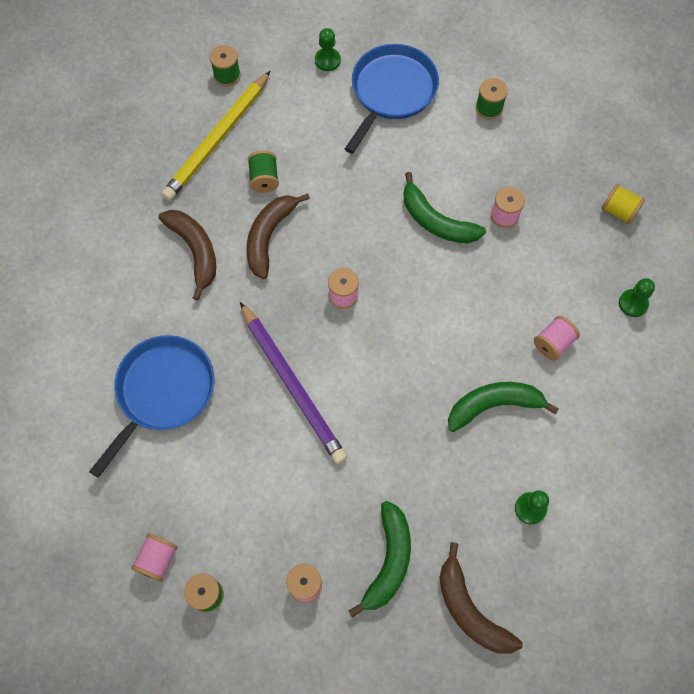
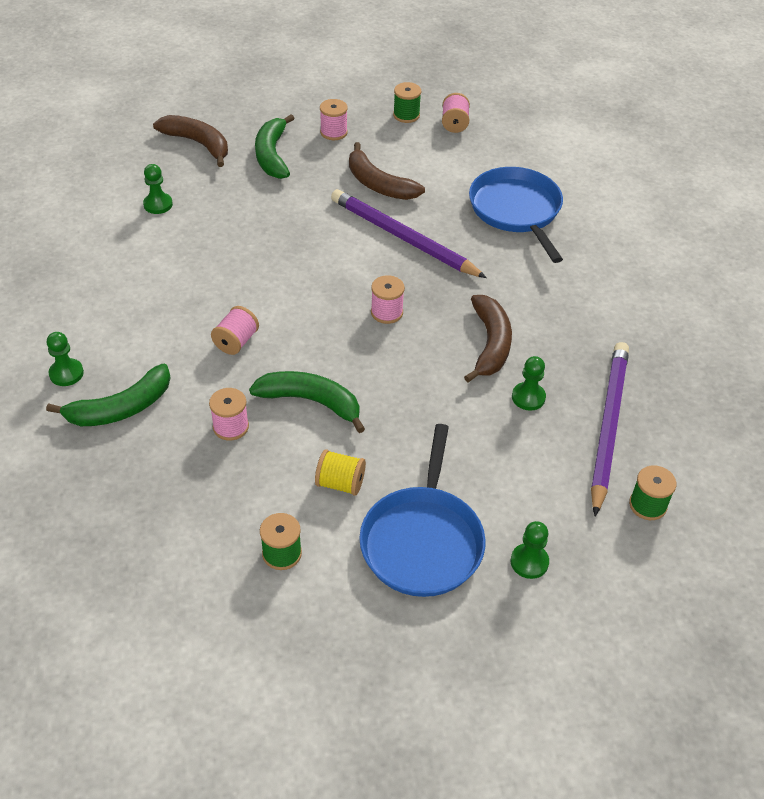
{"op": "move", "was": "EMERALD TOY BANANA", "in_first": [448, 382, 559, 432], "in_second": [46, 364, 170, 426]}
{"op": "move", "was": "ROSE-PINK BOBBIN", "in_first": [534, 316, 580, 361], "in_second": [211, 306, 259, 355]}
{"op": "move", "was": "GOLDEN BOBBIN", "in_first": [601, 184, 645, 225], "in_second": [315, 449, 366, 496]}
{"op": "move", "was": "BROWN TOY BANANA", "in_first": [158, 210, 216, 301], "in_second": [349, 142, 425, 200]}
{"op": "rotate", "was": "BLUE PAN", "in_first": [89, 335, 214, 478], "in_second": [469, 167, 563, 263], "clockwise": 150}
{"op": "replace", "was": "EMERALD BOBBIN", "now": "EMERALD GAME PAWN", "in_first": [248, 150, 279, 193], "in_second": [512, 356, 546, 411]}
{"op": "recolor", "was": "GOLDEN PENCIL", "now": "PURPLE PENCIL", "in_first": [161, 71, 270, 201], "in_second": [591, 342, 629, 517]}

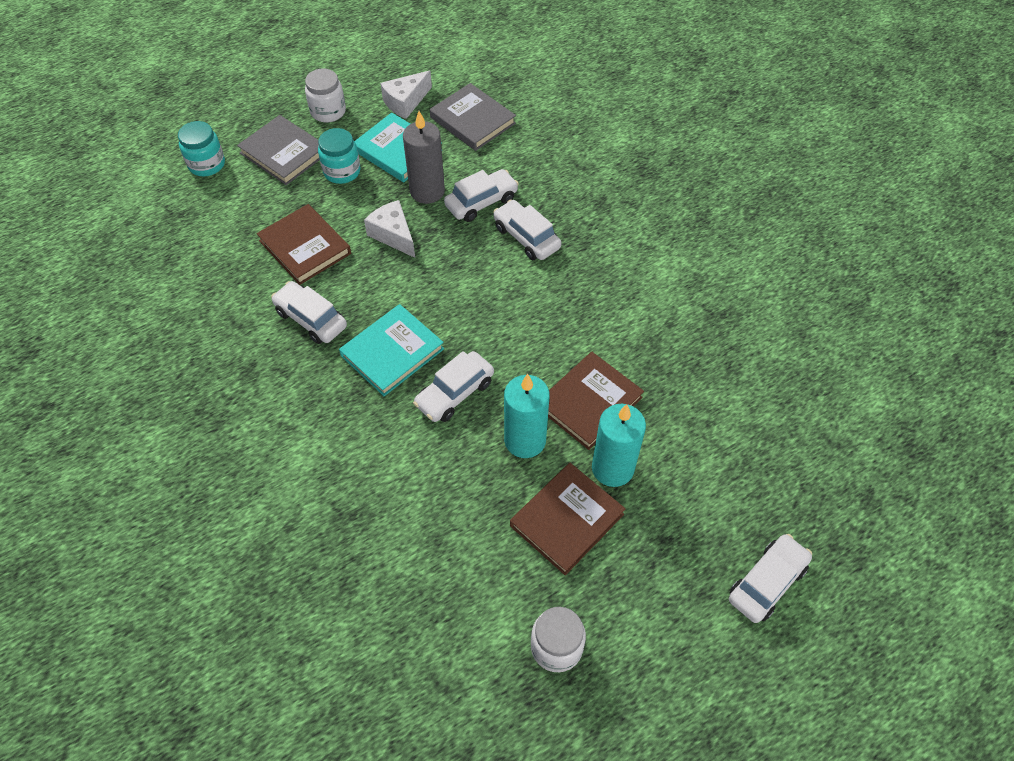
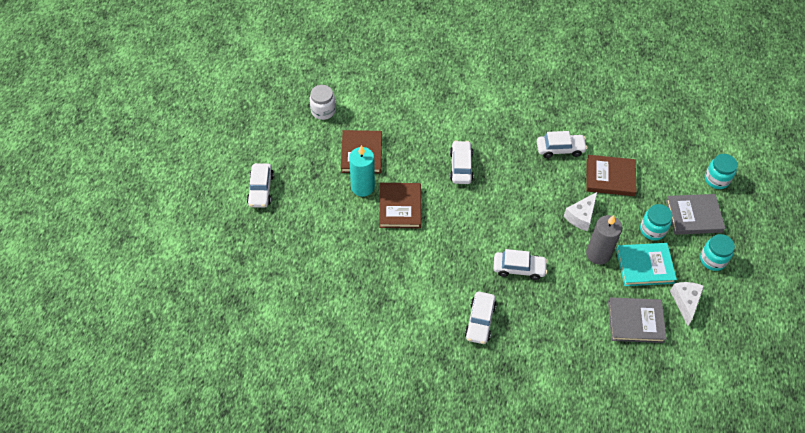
{"op": "move", "was": "PURE WHITE CAR", "in_first": [444, 169, 519, 222], "in_second": [465, 292, 496, 344]}
{"op": "rotate", "was": "PURE WHITE PIECE OF CHEESE", "in_first": [364, 200, 415, 258], "in_second": [564, 192, 597, 231], "clockwise": 120}
{"op": "recolor", "was": "PURE WHITE JAR", "now": "AQUA JAR", "in_first": [305, 69, 346, 123], "in_second": [700, 234, 735, 271]}
{"op": "delete", "was": "AQUA HARDBACK", "in_first": [339, 304, 444, 396]}
{"op": "delete", "was": "AQUA CANDLE", "in_first": [504, 374, 550, 458]}

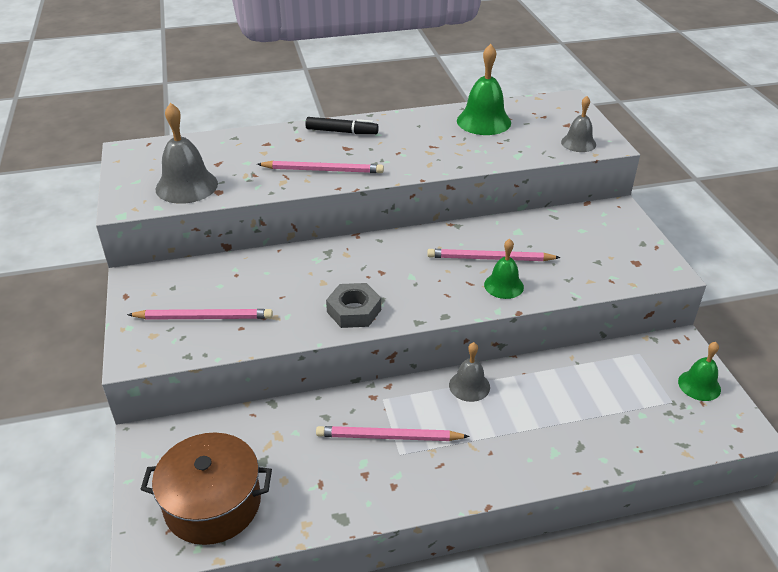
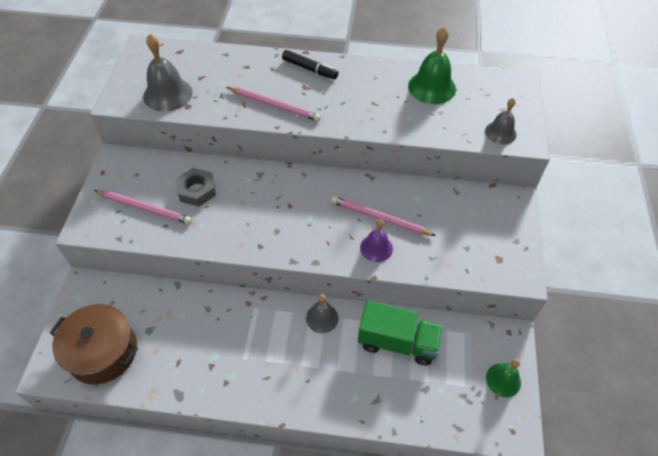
{"op": "move", "was": "ASH-GREY HEXAGON NUT", "in_first": [326, 283, 381, 328], "in_second": [176, 168, 216, 207]}
{"op": "insert", "now": "EMERALD LORRY", "in_second": [358, 301, 443, 366]}
{"op": "recolor", "was": "EMERALD BELL", "now": "PURPLE BELL", "in_first": [484, 239, 524, 299], "in_second": [360, 219, 393, 262]}
{"op": "delete", "was": "ROSE-PINK PENCIL", "in_first": [316, 426, 470, 441]}

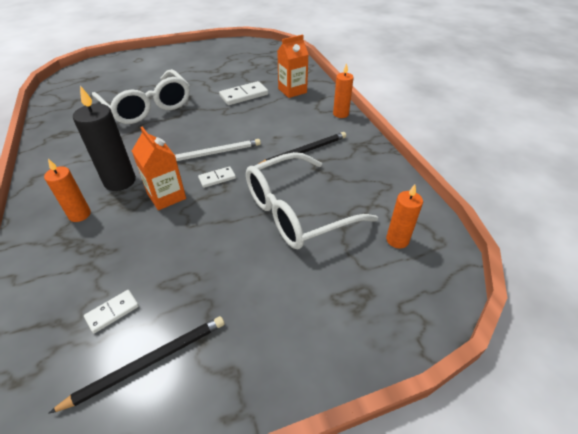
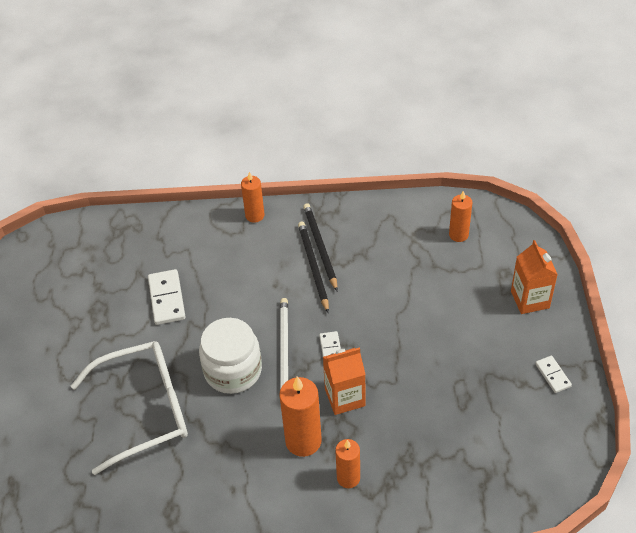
{"op": "insert", "now": "PURE WHITE JAR", "in_second": [199, 318, 262, 394]}
{"op": "recolor", "was": "BLACK CANDLE", "now": "BRIGHT ORANGE CANDLE", "in_first": [73, 86, 136, 191], "in_second": [279, 377, 322, 457]}
{"op": "move", "was": "BLACK PENCIL", "in_first": [48, 316, 224, 414], "in_second": [303, 203, 338, 291]}
{"op": "move", "was": "BRIGHT ORANGE MILK CARTON", "in_first": [277, 35, 309, 98], "in_second": [511, 240, 558, 314]}
{"op": "move", "was": "PURE WHITE DOMINO TILE", "in_first": [84, 290, 139, 333], "in_second": [535, 356, 572, 393]}
{"op": "delete", "was": "PURE WHITE EYEGLASSES", "in_first": [246, 152, 378, 249]}

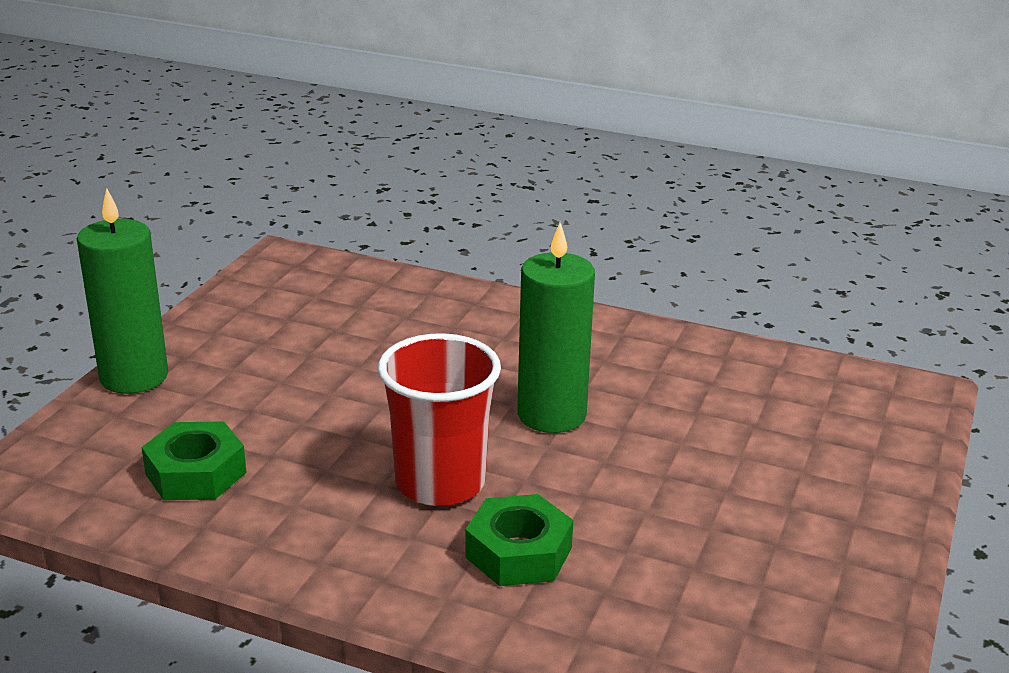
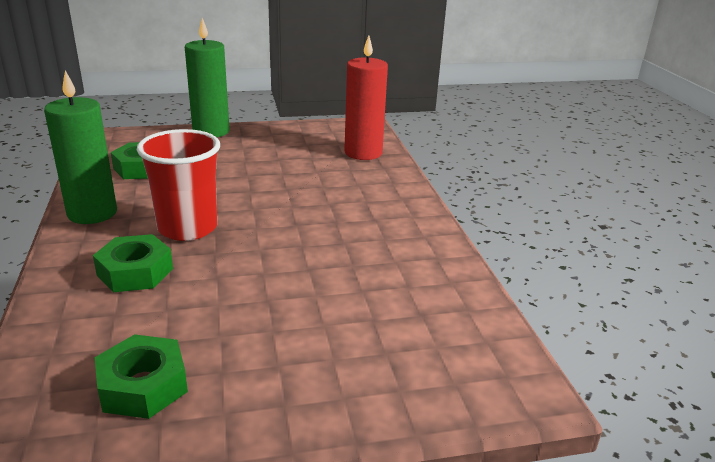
{"op": "move", "was": "EMERALD CANDLE", "in_first": [517, 223, 595, 433], "in_second": [44, 70, 117, 224]}
{"op": "insert", "now": "EMERALD HEXAGON NUT", "in_second": [95, 334, 188, 419]}
{"op": "insert", "now": "RED CANDLE", "in_second": [344, 35, 388, 160]}

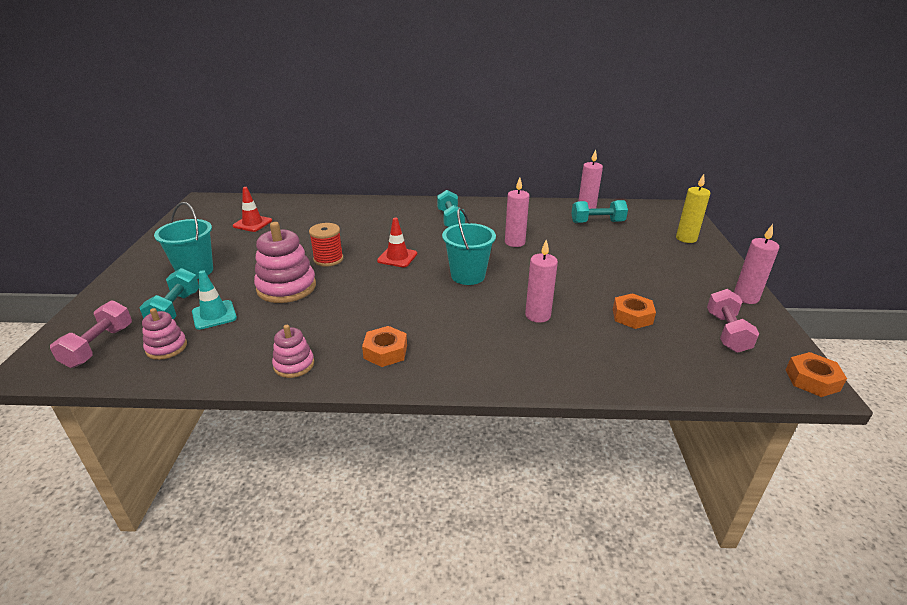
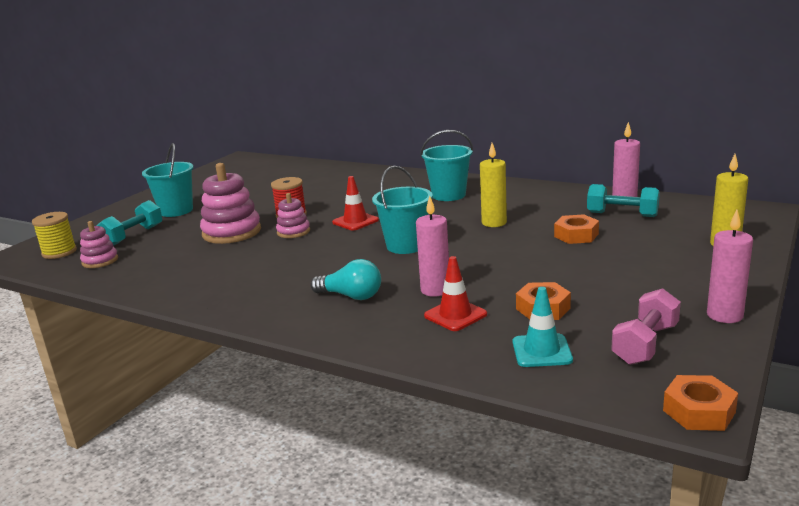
{"op": "replace", "was": "ROSE-PINK HAND WEIGHT", "now": "GOLDEN BOBBIN", "in_first": [50, 300, 132, 368], "in_second": [32, 212, 77, 259]}
{"op": "move", "was": "ROSE-PINK RING STACKER", "in_first": [272, 325, 314, 378], "in_second": [276, 193, 310, 238]}
{"op": "insert", "now": "AQUA BULB", "in_second": [310, 259, 381, 300]}
{"op": "replace", "was": "AQUA HAND WEIGHT", "now": "AQUA BUCKET", "in_first": [437, 190, 465, 227], "in_second": [420, 130, 473, 201]}
{"op": "move", "was": "RED TRAFFIC CONE", "in_first": [233, 187, 272, 232], "in_second": [424, 256, 487, 331]}
{"op": "recolor", "was": "ROSE-PINK CANDLE", "now": "GOLDEN CANDLE", "in_first": [505, 177, 529, 247], "in_second": [480, 143, 507, 227]}
{"op": "move", "was": "AQUA TRAFFIC CONE", "in_first": [192, 270, 237, 330], "in_second": [513, 287, 573, 367]}
{"op": "move", "was": "BRIGHT ORANGE HEXAGON NUT", "in_first": [362, 326, 407, 367], "in_second": [554, 214, 599, 244]}

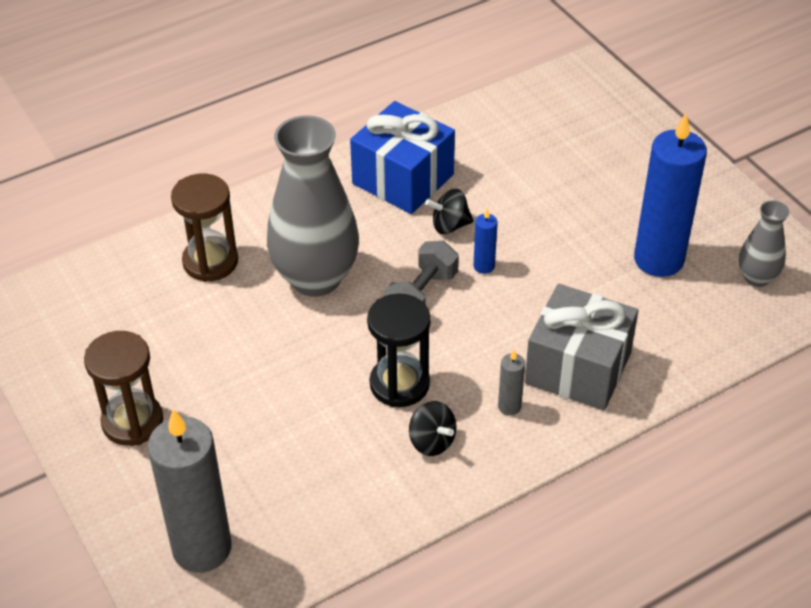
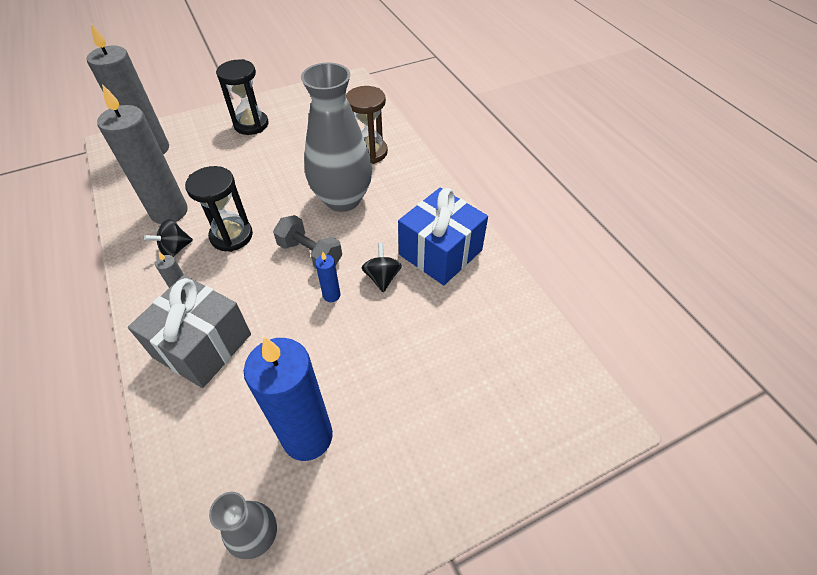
{"op": "insert", "now": "ASH-GREY CANDLE", "in_second": [97, 84, 188, 224]}
{"op": "recolor", "was": "BROWN SANDGLASS", "now": "BLACK SANDGLASS", "in_first": [84, 331, 163, 446], "in_second": [216, 59, 268, 135]}

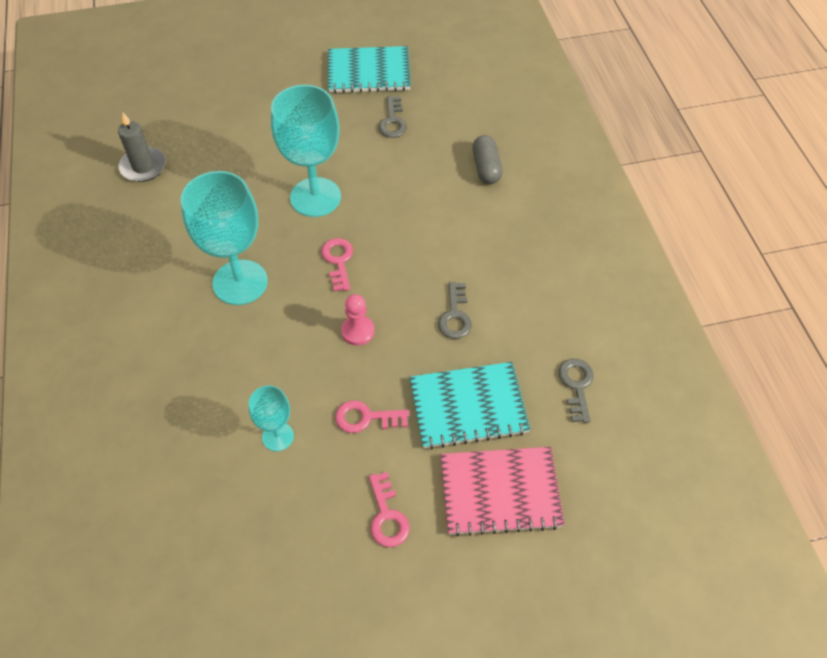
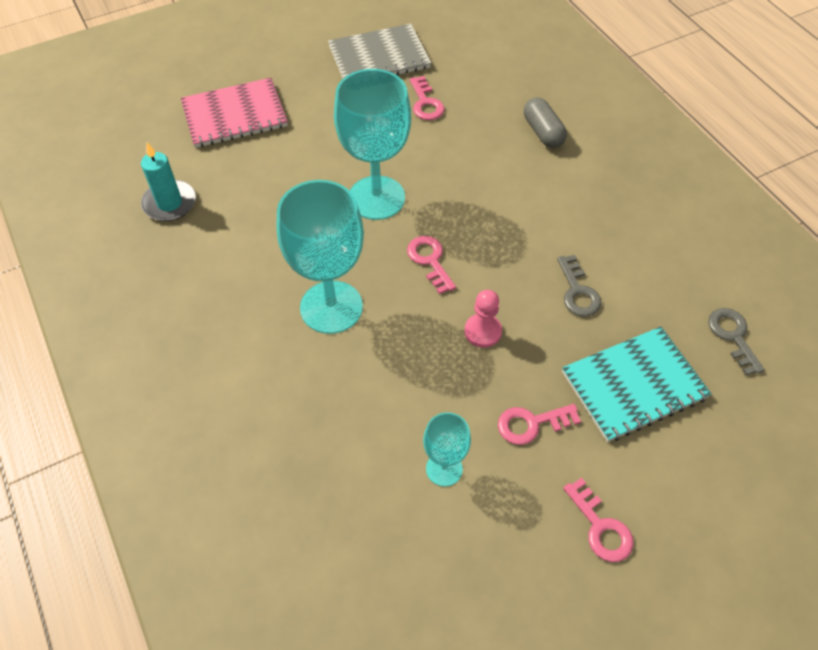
{"op": "recolor", "was": "ASH-GREY CANDLE", "now": "AQUA CANDLE", "in_first": [118, 113, 166, 182], "in_second": [141, 143, 196, 221]}
{"op": "move", "was": "ROSE-PINK EXERCISE BOOK", "in_first": [441, 447, 565, 537], "in_second": [181, 78, 288, 148]}
{"op": "recolor", "was": "AQUA EXERCISE BOOK", "now": "ASH-GREY EXERCISE BOOK", "in_first": [328, 46, 411, 93], "in_second": [328, 24, 431, 78]}
{"op": "recolor", "was": "ASH-GREY DOOR KEY", "now": "ROSE-PINK DOOR KEY", "in_first": [378, 96, 407, 138], "in_second": [410, 76, 444, 120]}

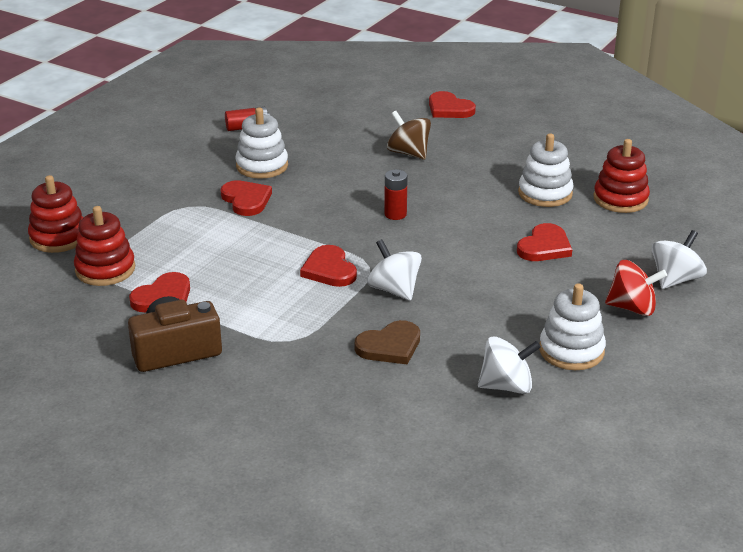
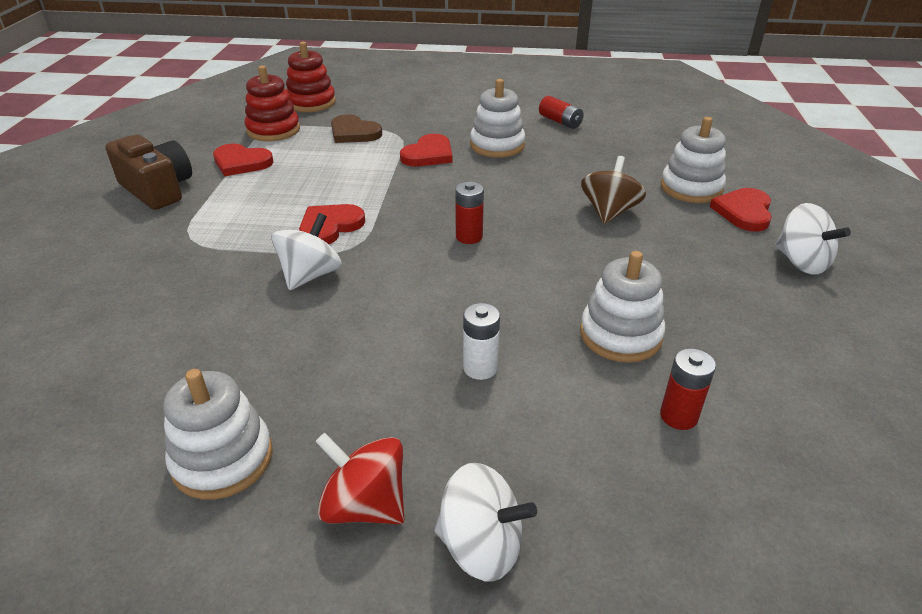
{"op": "rotate", "was": "RED SPINNING TOP", "in_first": [605, 260, 667, 316], "in_second": [315, 433, 404, 524], "clockwise": 135}
{"op": "move", "was": "BROWN LOVE HEART", "in_first": [355, 320, 420, 365], "in_second": [331, 114, 382, 143]}
{"op": "replace", "was": "RED LOVE HEART", "now": "PURE WHITE POWER CELL", "in_first": [517, 223, 572, 261], "in_second": [463, 303, 500, 380]}
{"op": "replace", "was": "RED RING STACKER", "now": "RED POWER CELL", "in_first": [593, 139, 650, 213], "in_second": [660, 348, 716, 430]}
{"op": "insert", "now": "PURE WHITE RING STACKER", "in_second": [661, 117, 726, 203]}
{"op": "move", "was": "PURE WHITE SPINNING TOP", "in_first": [478, 336, 541, 394], "in_second": [775, 203, 851, 275]}

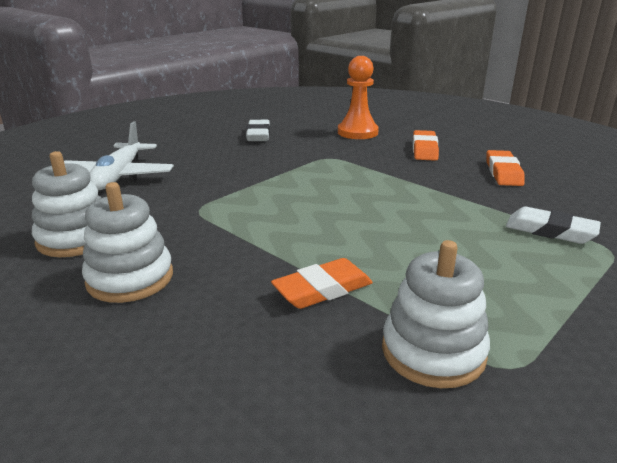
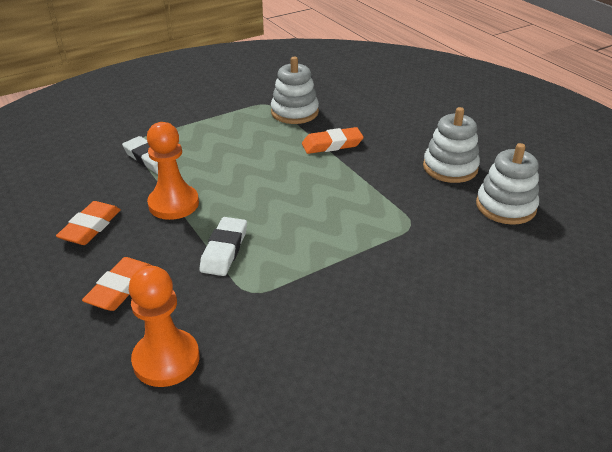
{"op": "insert", "now": "BRIGHT ORANGE GAME PAWN", "in_second": [147, 122, 199, 220]}
{"op": "move", "was": "PURE WHITE GUM ERASER", "in_first": [246, 120, 270, 141], "in_second": [199, 217, 247, 276]}
{"op": "delete", "was": "PURE WHITE TOY PLANE", "in_first": [64, 121, 174, 191]}

